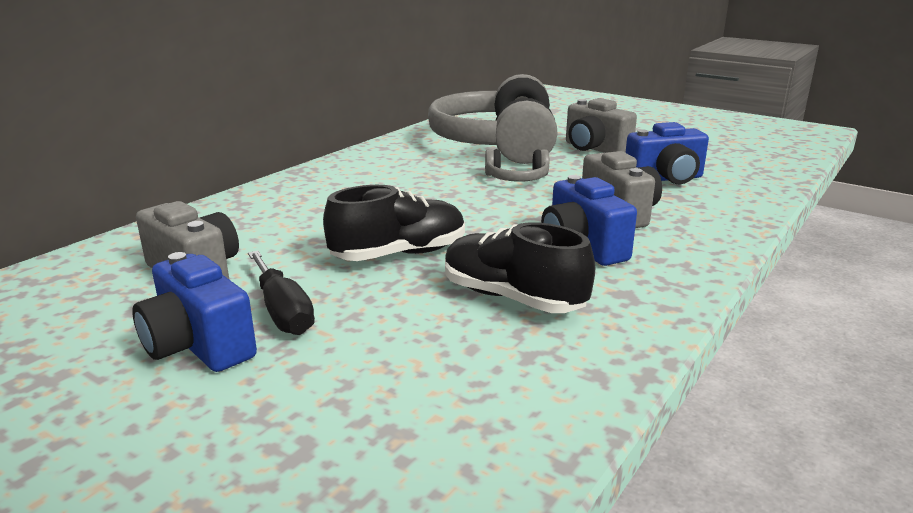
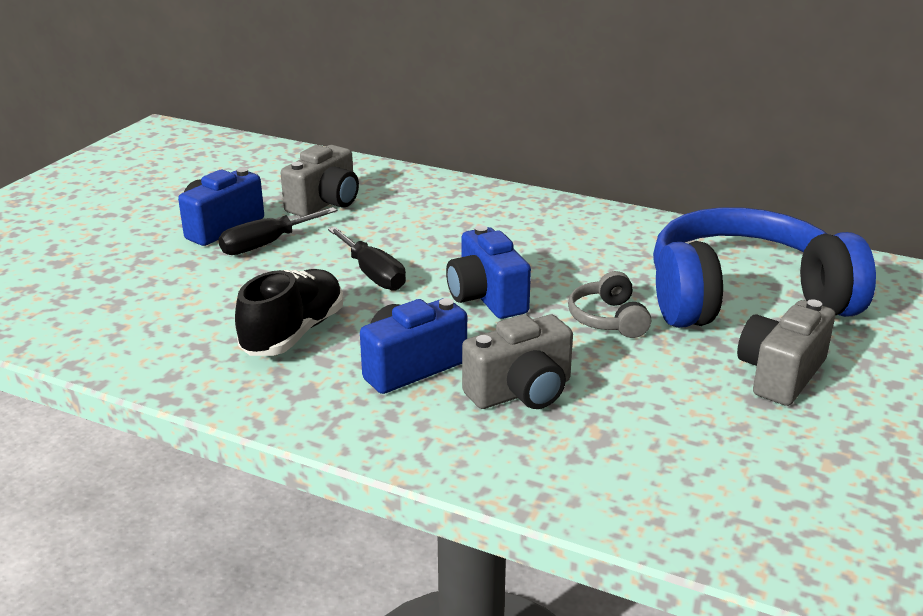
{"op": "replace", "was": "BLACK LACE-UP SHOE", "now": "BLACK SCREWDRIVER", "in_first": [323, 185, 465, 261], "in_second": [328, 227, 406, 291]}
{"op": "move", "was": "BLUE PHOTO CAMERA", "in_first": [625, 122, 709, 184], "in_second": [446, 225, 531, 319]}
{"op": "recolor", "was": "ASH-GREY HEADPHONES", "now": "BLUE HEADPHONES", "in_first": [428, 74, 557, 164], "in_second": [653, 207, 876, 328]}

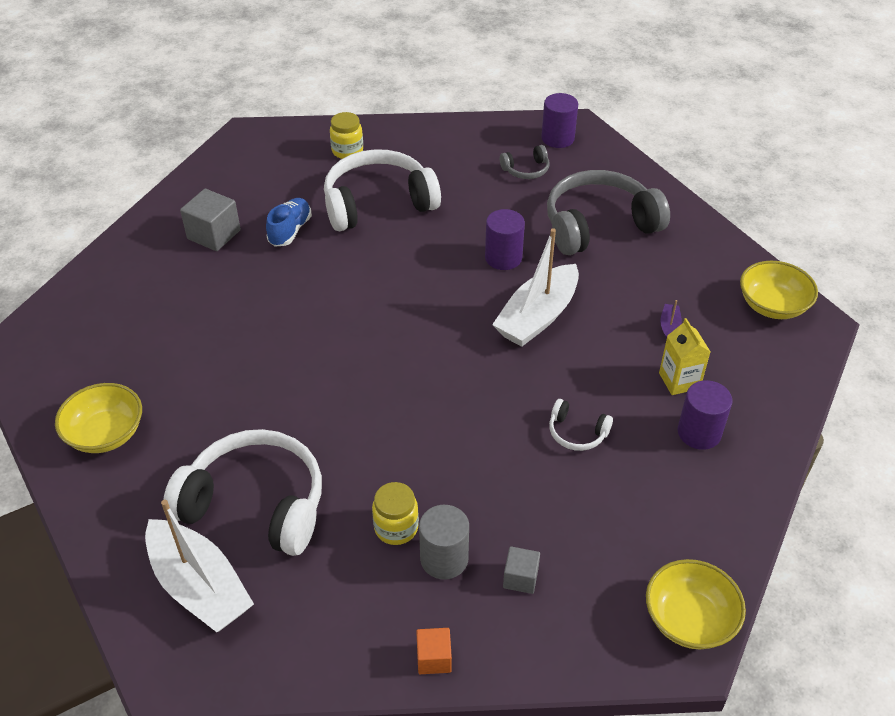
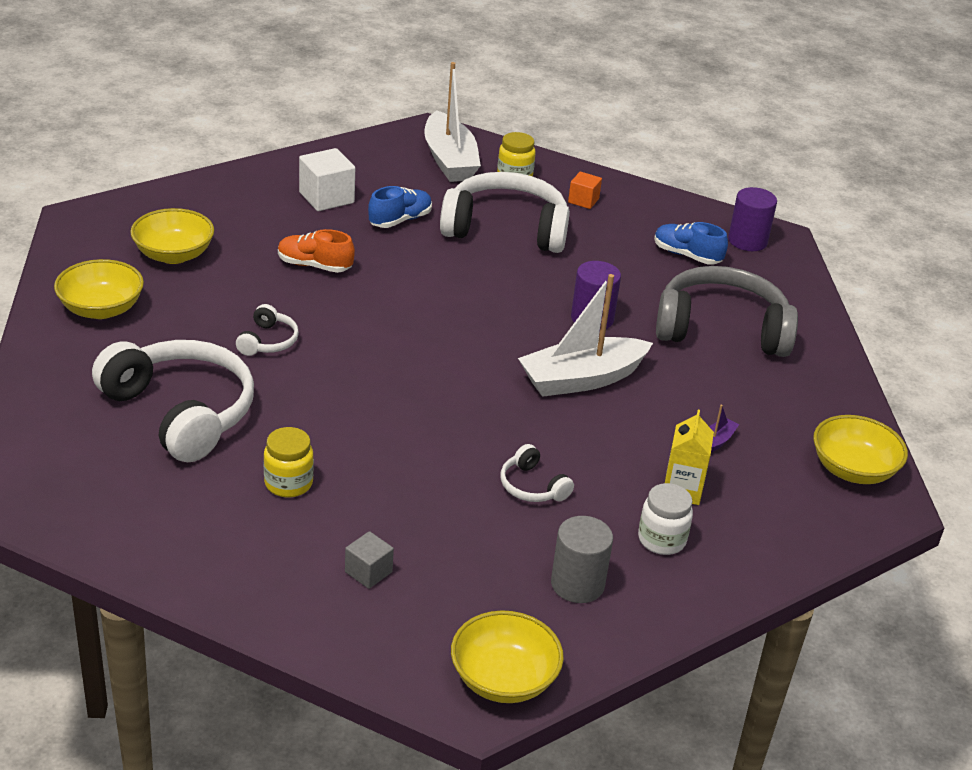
{"op": "insert", "now": "GOLDEN SERVING BOWL", "in_second": [130, 208, 214, 264]}
{"op": "insert", "now": "PURE WHITE HEADPHONES", "in_second": [236, 304, 299, 356]}
{"op": "insert", "now": "BRIGHT ORANGE LACE-UP SHOE", "in_second": [278, 229, 355, 273]}
{"op": "recolor", "was": "ASH-GREY BLOCK", "now": "PURE WHITE BLOCK", "in_first": [180, 189, 241, 251], "in_second": [299, 148, 355, 211]}
{"op": "move", "was": "PURE WHITE TOY BOAT", "in_first": [145, 500, 254, 632], "in_second": [424, 62, 481, 182]}
{"op": "move", "was": "ASH-GREY SOLID CYLINDER", "in_first": [419, 505, 469, 580], "in_second": [551, 516, 613, 603]}
{"op": "move", "was": "BRIGHT ORANGE BLOCK", "in_first": [416, 628, 452, 674], "in_second": [568, 172, 602, 209]}
{"op": "replace", "was": "PURPLE SOLID CYLINDER", "now": "PURE WHITE JAR", "in_first": [678, 380, 732, 450], "in_second": [638, 483, 693, 555]}
{"op": "replace", "was": "ASH-GREY HEADPHONES", "now": "BLUE LACE-UP SHOE", "in_first": [500, 145, 549, 179], "in_second": [654, 222, 728, 265]}

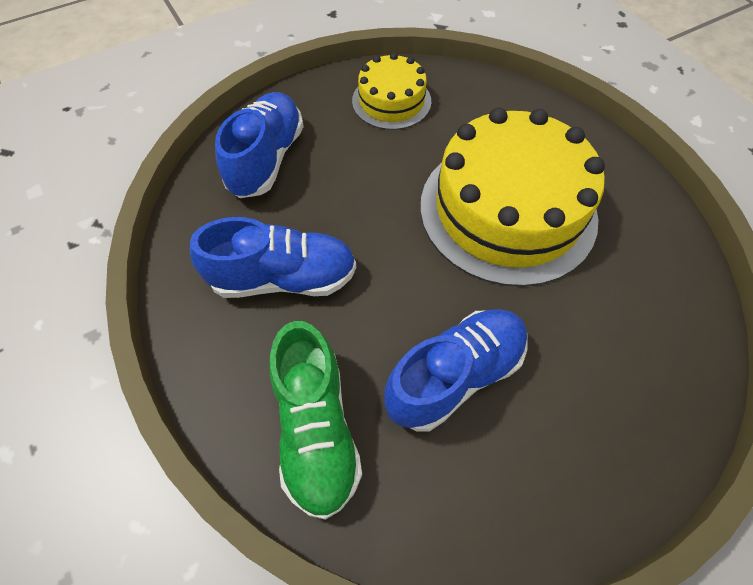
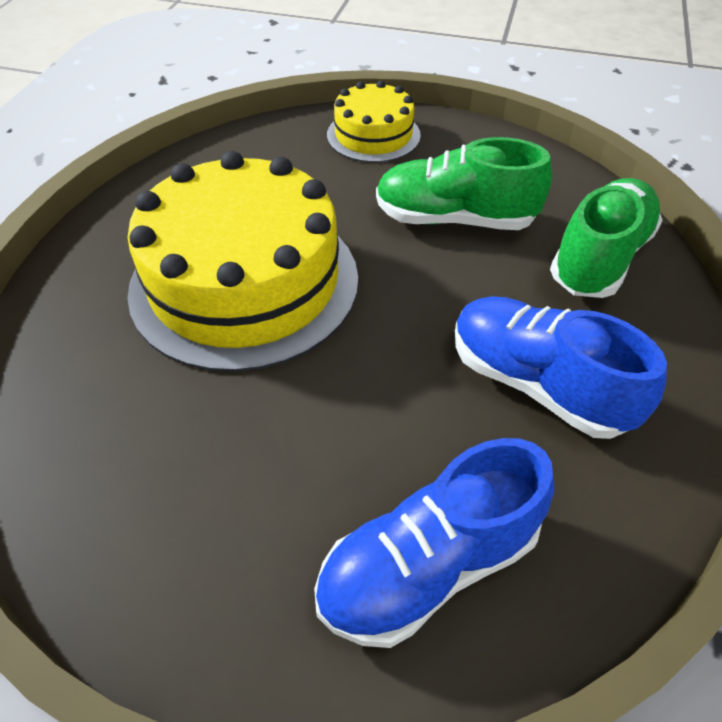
{"op": "move", "was": "GOLDEN CAKE", "in_first": [352, 53, 431, 130], "in_second": [327, 80, 421, 163]}
{"op": "recolor", "was": "BLUE LACE-UP SHOE", "now": "EMERALD LACE-UP SHOE", "in_first": [384, 309, 528, 432], "in_second": [376, 137, 552, 230]}

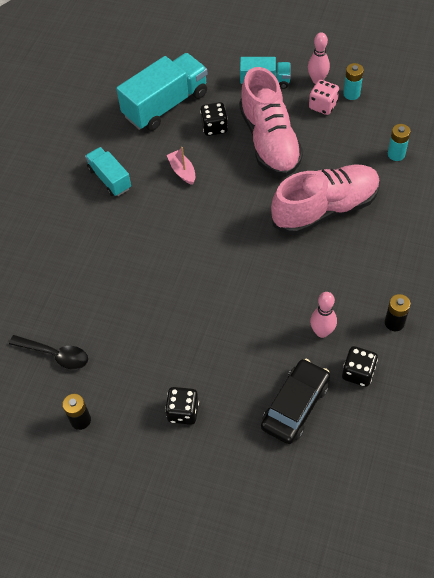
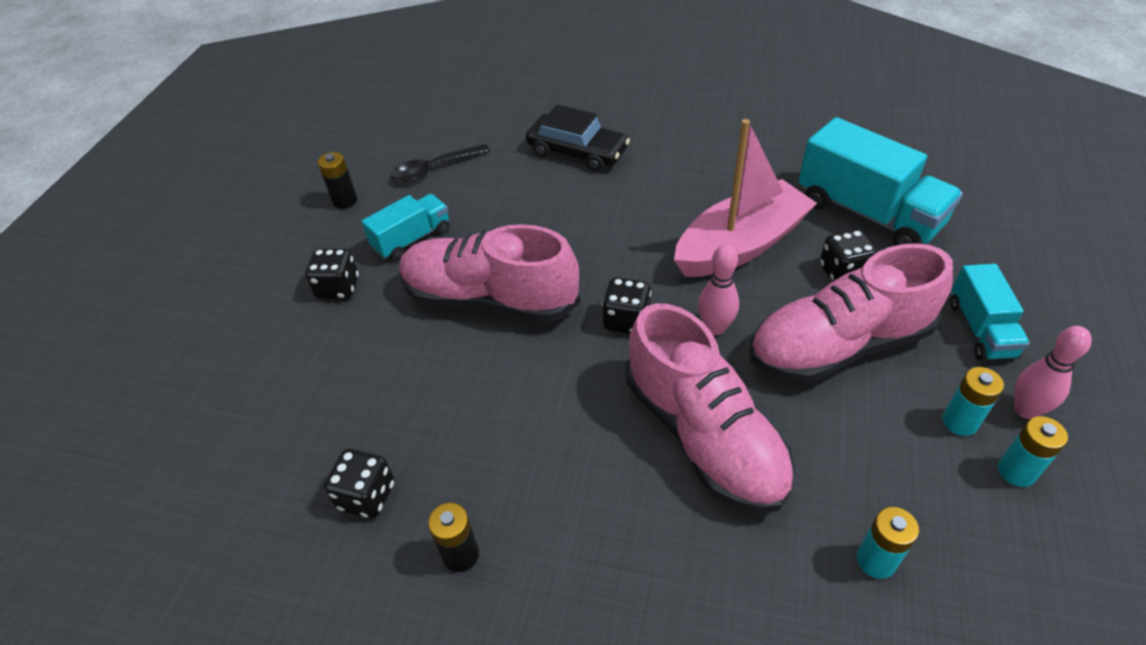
{"op": "move", "was": "AQUA LORRY", "in_first": [85, 147, 131, 196], "in_second": [361, 194, 450, 260]}
{"op": "rotate", "was": "BLACK TABLESPOON", "in_first": [9, 335, 88, 369], "in_second": [391, 144, 490, 182], "clockwise": 45}
{"op": "insert", "now": "ROSE-PINK LACE-UP SHOE", "in_second": [399, 224, 580, 323]}
{"op": "move", "was": "BLACK CAR", "in_first": [261, 359, 330, 444], "in_second": [526, 104, 630, 172]}
{"op": "insert", "now": "BLACK DIE", "in_second": [602, 277, 651, 334]}
{"op": "resize", "was": "ROSE-PINK TOY BOAT", "in_first": [167, 147, 195, 185], "in_second": [674, 119, 817, 277], "ratio": 2.36}
{"op": "move", "was": "ROSE-PINK TENPIN", "in_first": [310, 292, 337, 338], "in_second": [698, 244, 739, 335]}
{"op": "replace", "was": "ROSE-PINK DIE", "now": "AQUA POWER CELL", "in_first": [309, 80, 339, 115], "in_second": [942, 367, 1004, 436]}

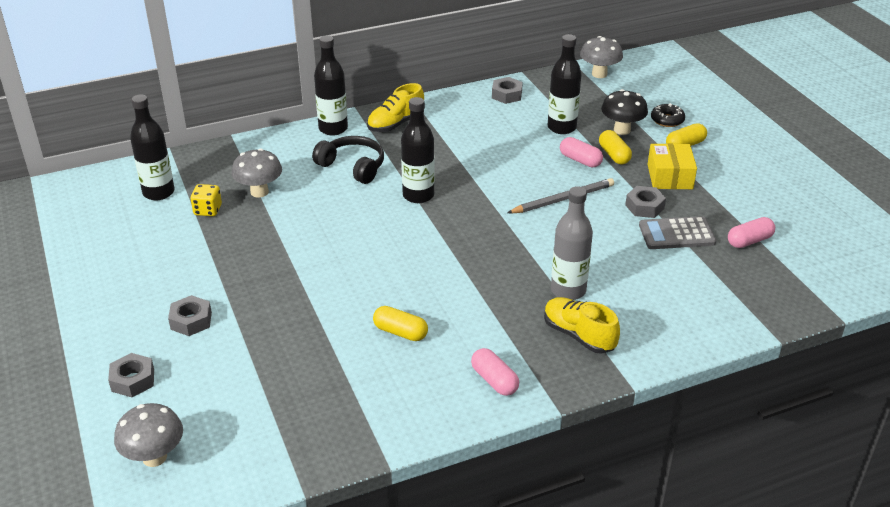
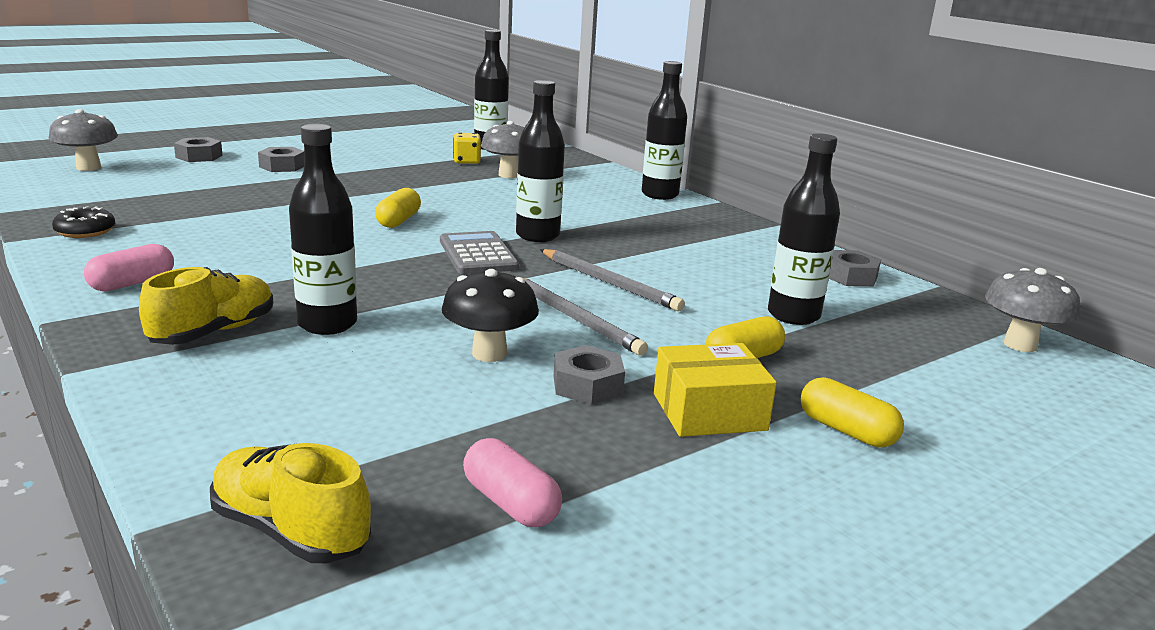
{"op": "move", "was": "BLACK GLAZED DONUT", "in_first": [651, 103, 685, 127], "in_second": [52, 206, 115, 238]}
{"op": "move", "was": "GOLDEN LACE-UP SHOE", "in_first": [367, 83, 424, 132], "in_second": [210, 443, 371, 563]}
{"op": "recolor", "was": "ASH-GREY FLASK", "now": "BLACK FLASK", "in_first": [551, 186, 593, 300], "in_second": [289, 124, 357, 335]}
{"op": "move", "was": "GOLDEN PILL SHAPE", "in_first": [373, 306, 428, 341], "in_second": [375, 188, 421, 228]}
{"op": "move", "was": "ASH-GREY ADDING MACHINE", "in_first": [639, 216, 716, 249], "in_second": [440, 231, 519, 274]}
{"op": "move", "was": "BLACK FUNGUS", "in_first": [601, 89, 648, 135], "in_second": [442, 269, 539, 362]}
{"op": "insert", "now": "ASH-GREY PENCIL", "in_second": [540, 249, 685, 311]}
{"op": "delete", "was": "BLACK HEADPHONES", "in_first": [312, 136, 384, 184]}
{"op": "delete", "was": "ROSE-PINK PILL SHAPE", "in_first": [560, 137, 603, 167]}

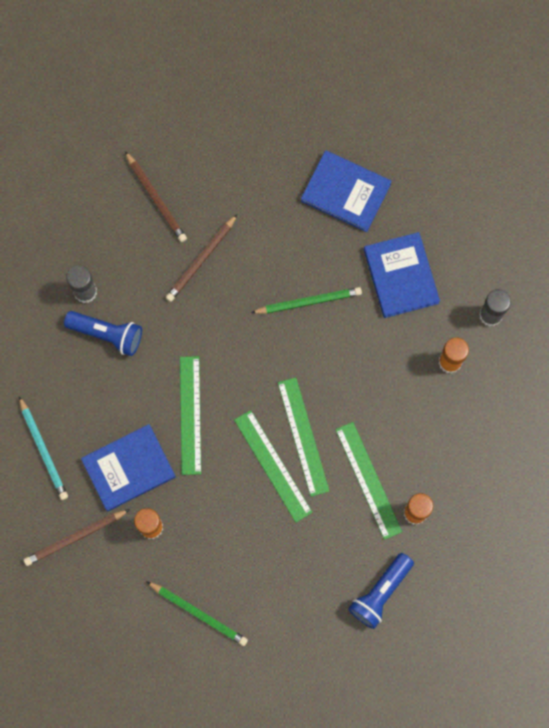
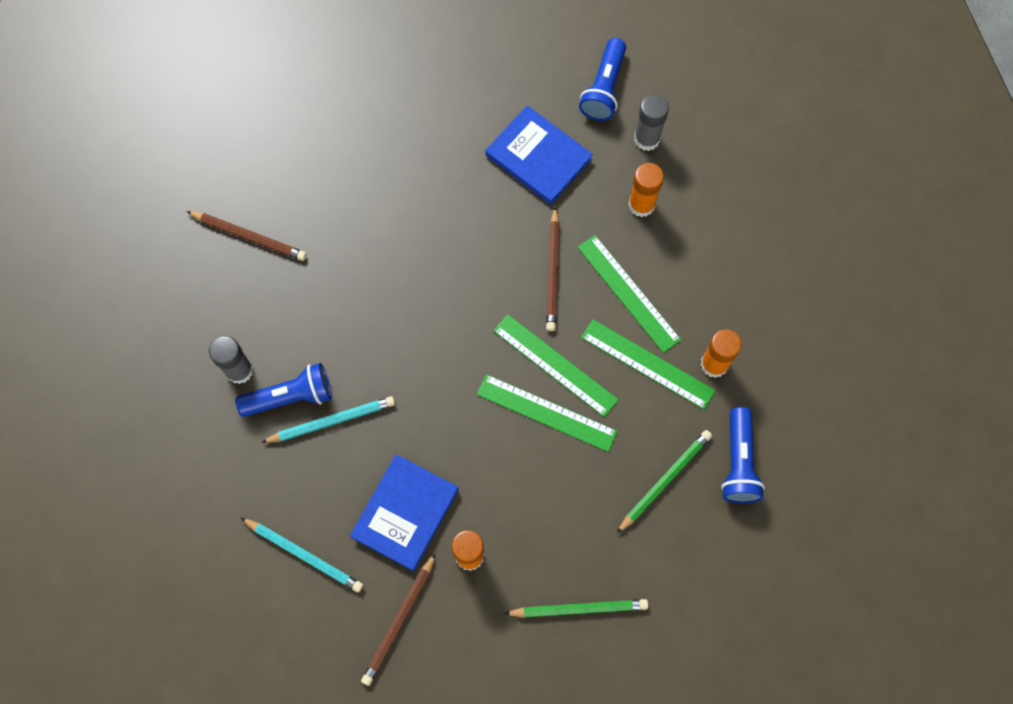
{"op": "insert", "now": "AQUA PENCIL", "in_second": [261, 396, 395, 443]}
{"op": "move", "was": "BROWN PENCIL", "in_first": [166, 214, 237, 302], "in_second": [546, 206, 559, 331]}
{"op": "move", "was": "EMERALD RULER", "in_first": [180, 356, 201, 475], "in_second": [577, 235, 681, 353]}
{"op": "insert", "now": "BLUE TORCH", "in_second": [579, 38, 626, 121]}
{"op": "move", "was": "EMERALD PENCIL", "in_first": [251, 287, 362, 314], "in_second": [617, 430, 712, 533]}
{"op": "delete", "was": "BLUE HARDBACK", "in_first": [301, 150, 392, 232]}

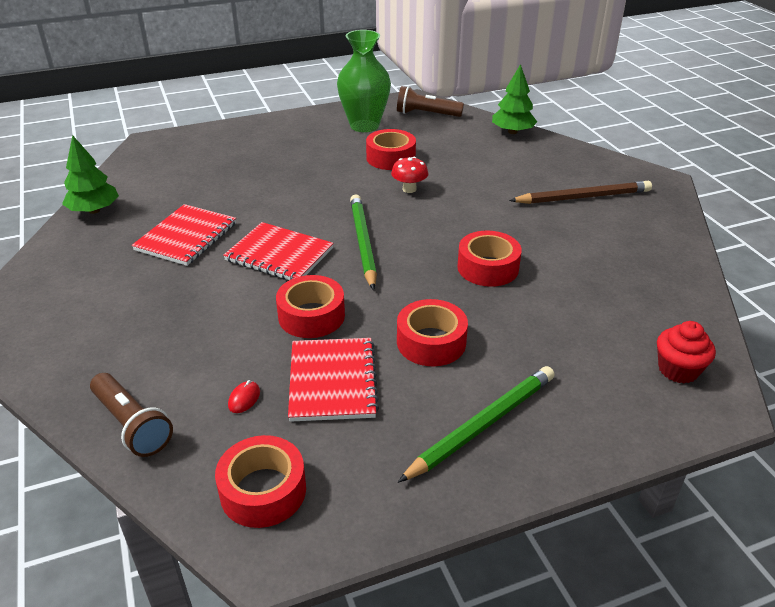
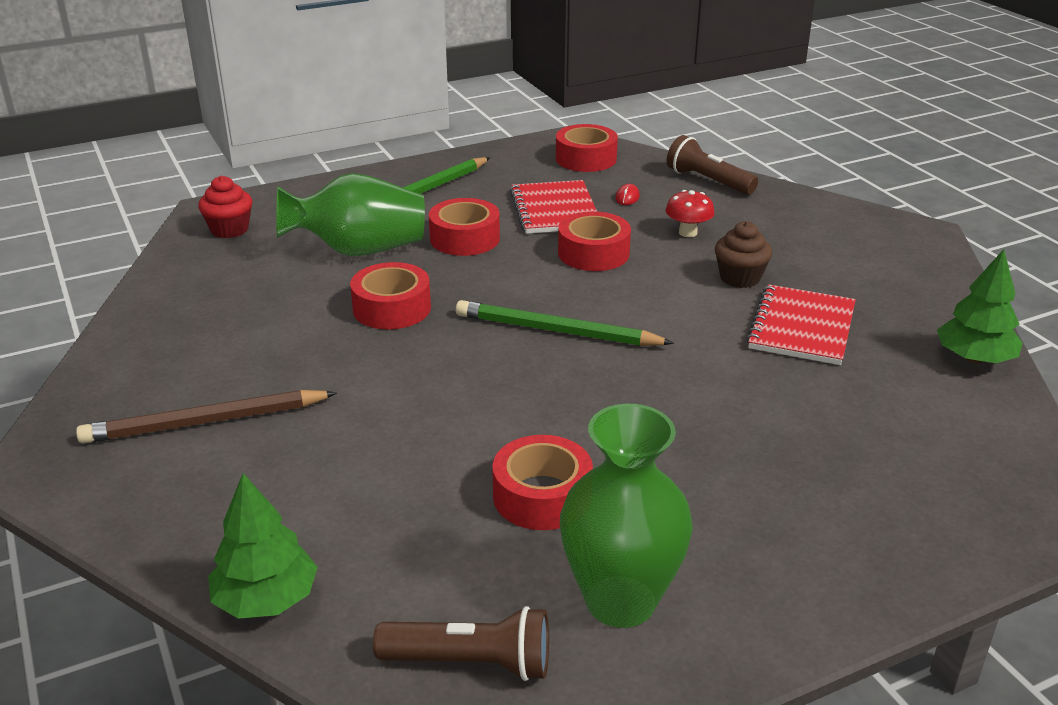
{"op": "insert", "now": "EMERALD VASE", "in_second": [276, 173, 425, 256]}
{"op": "rotate", "was": "EMERALD PENCIL", "in_first": [350, 194, 377, 290], "in_second": [456, 300, 674, 346], "clockwise": 120}
{"op": "move", "was": "RED FUNGUS", "in_first": [391, 157, 429, 193], "in_second": [665, 190, 715, 237]}
{"op": "insert", "now": "BROWN FAIRY CAKE", "in_second": [715, 221, 772, 288]}
{"op": "delete", "was": "RED EXERCISE BOOK", "in_first": [223, 222, 334, 280]}

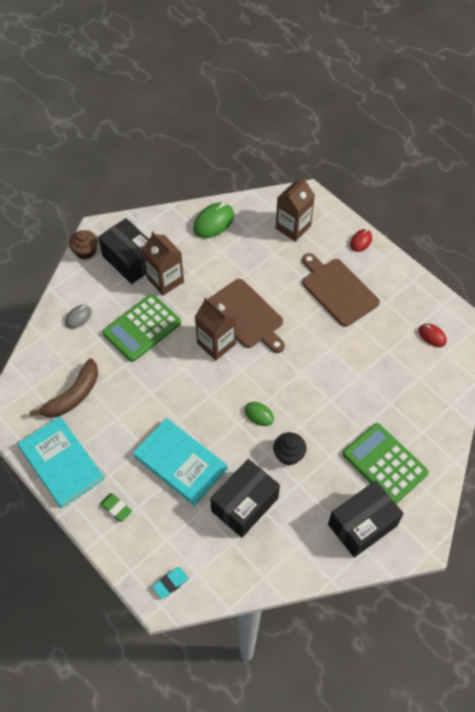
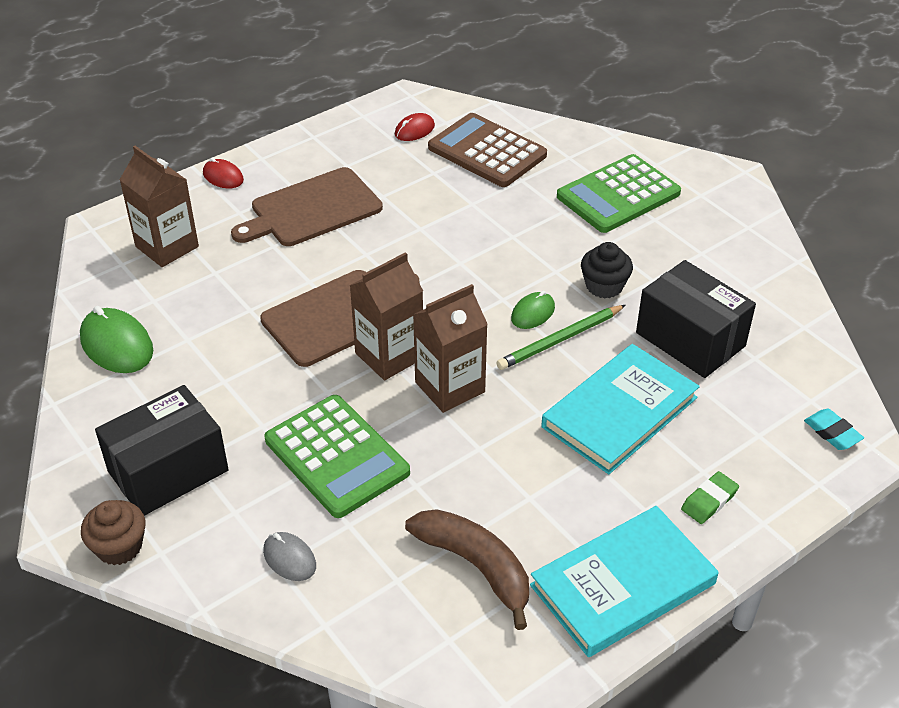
{"op": "move", "was": "BROWN MILK CARTON", "in_first": [142, 231, 184, 295], "in_second": [413, 284, 488, 413]}
{"op": "insert", "now": "BROWN ADDING MACHINE", "in_second": [428, 113, 547, 187]}
{"op": "insert", "now": "EMERALD PENCIL", "in_second": [496, 305, 626, 370]}
{"op": "delete", "was": "BLACK BOX", "in_first": [328, 481, 404, 558]}

